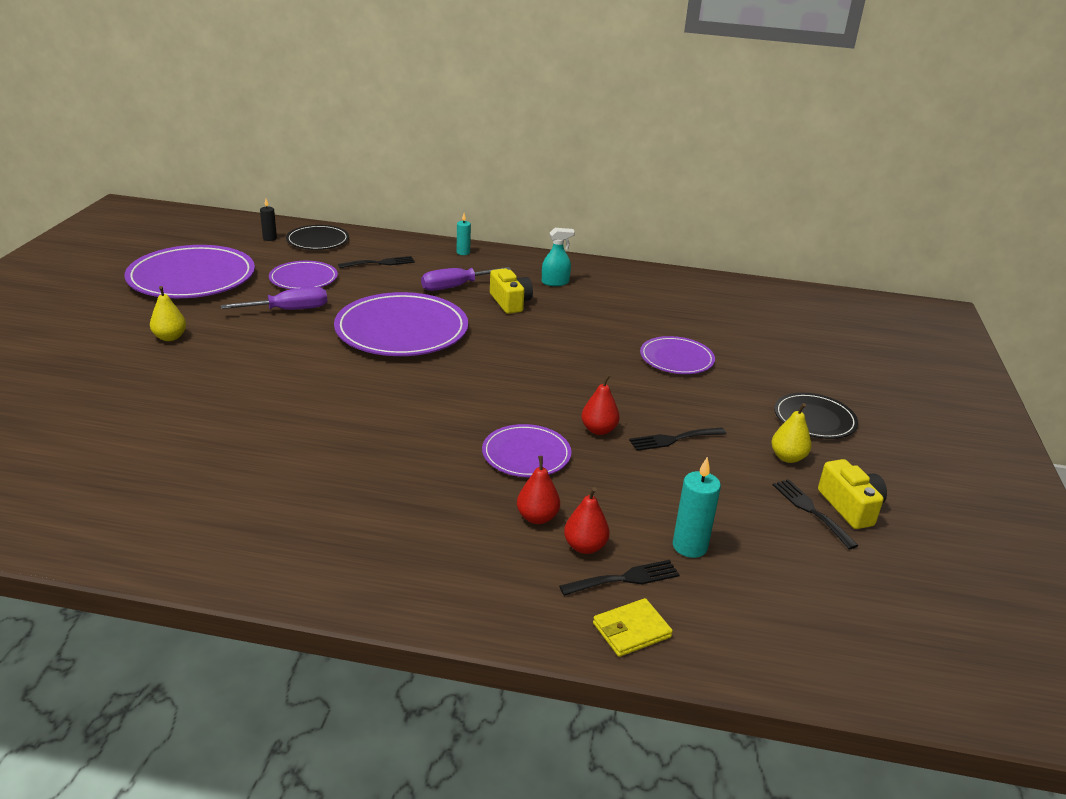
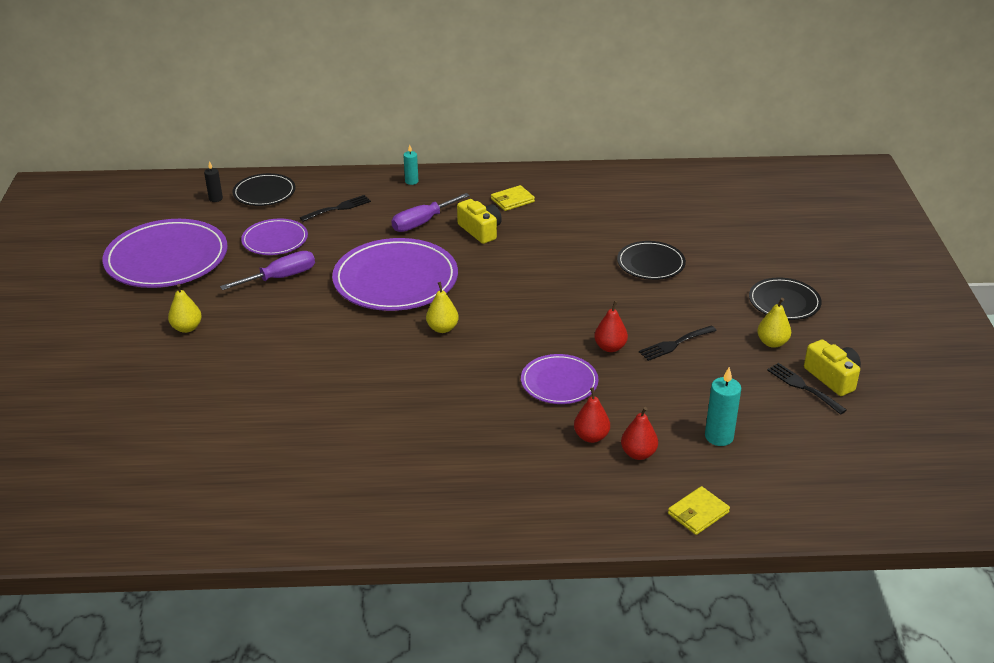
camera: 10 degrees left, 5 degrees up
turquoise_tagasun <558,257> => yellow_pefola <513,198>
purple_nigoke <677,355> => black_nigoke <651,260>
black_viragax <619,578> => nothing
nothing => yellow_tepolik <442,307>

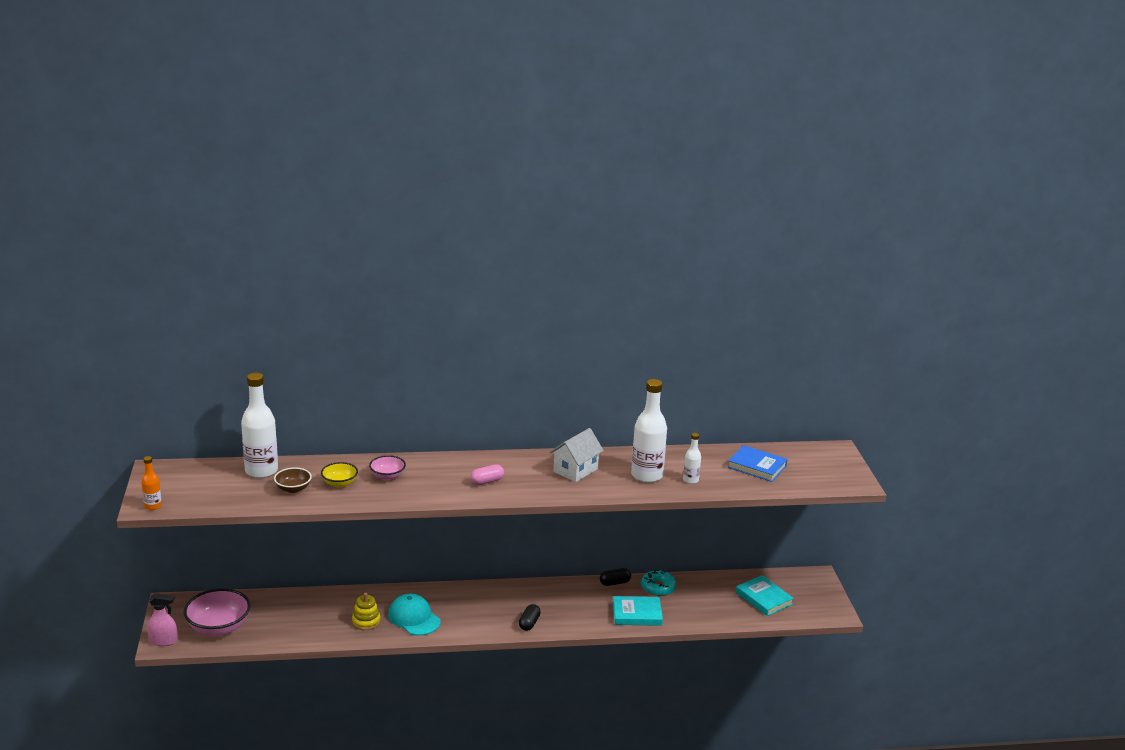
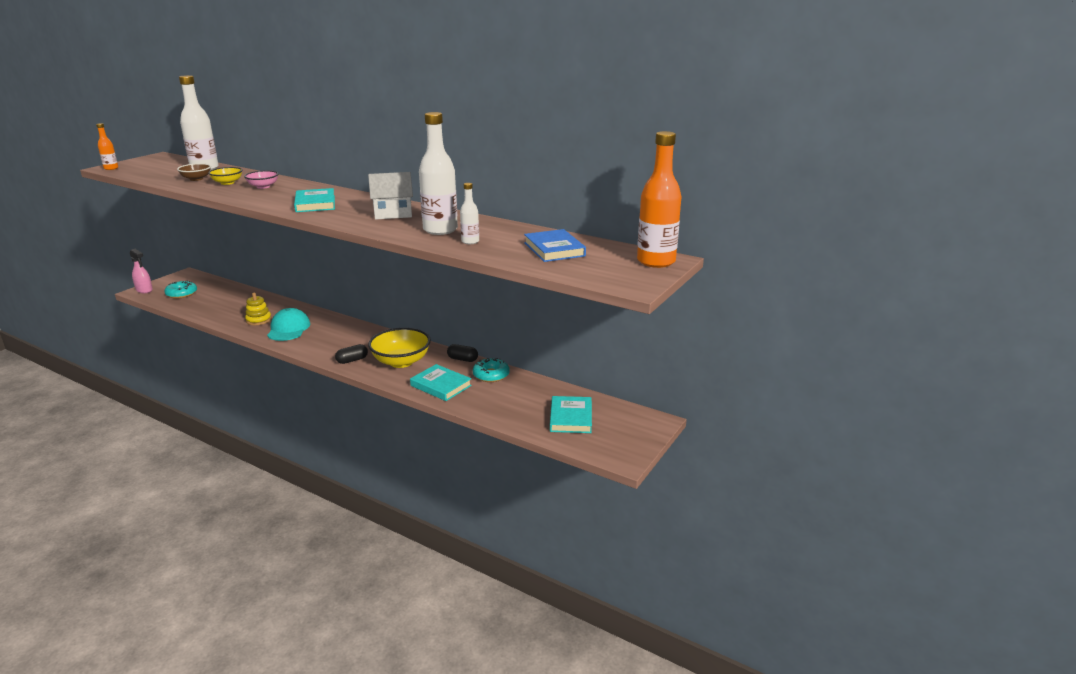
camera: 40 degrees right, 0 degrees up
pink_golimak <487,474> => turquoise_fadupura <314,200>
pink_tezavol <217,612> => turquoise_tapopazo <180,289>
nothing => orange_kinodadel <659,199>
nothing => yellow_tezavol <399,348>

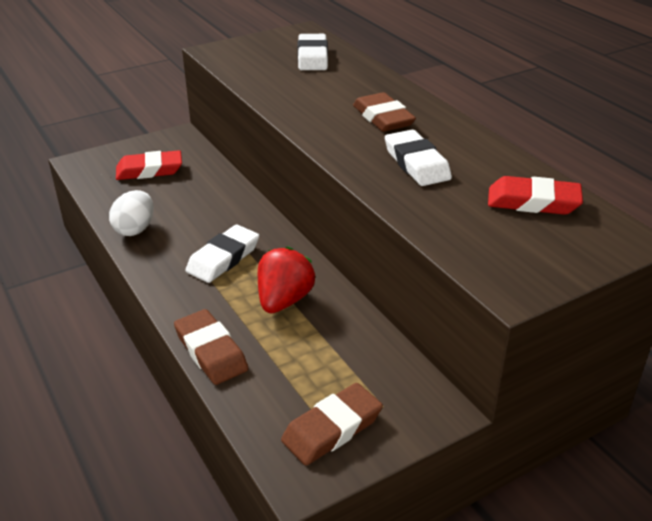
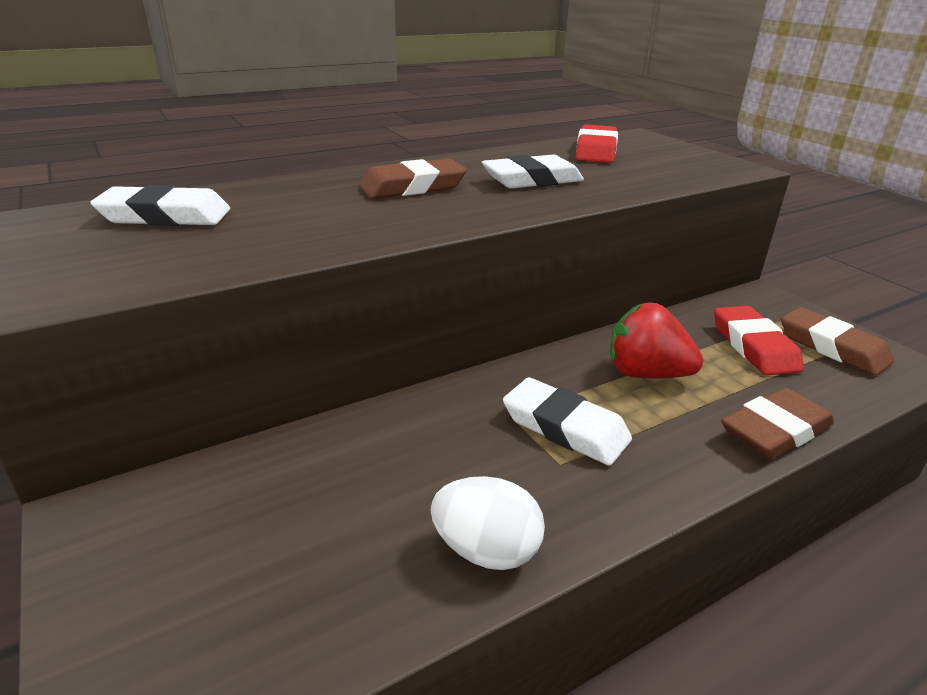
camera: 90 degrees left, 5 degrees down
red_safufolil <149,165> => red_safufolil <759,340>, shifted

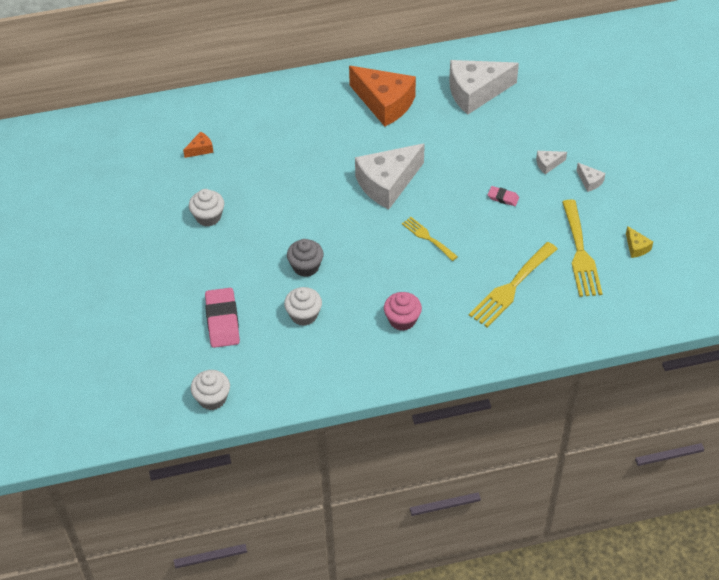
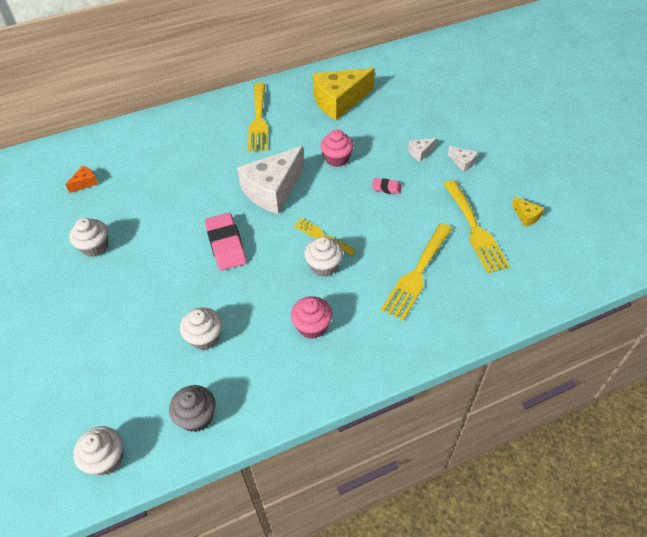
camera: 10 degrees left, 0 degrees up
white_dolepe <484,87> => yellow_dolepe <344,94>
orange_dolepe <382,96> => yellow_viragax <258,117>
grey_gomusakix <305,258> => grey_gomusakix <192,408>, shifted
pink_safufolil <222,318> => pink_safufolil <226,242>, shifted
nothing => pink_gomusakix <337,148>
nothing => white_gomusakix <323,257>

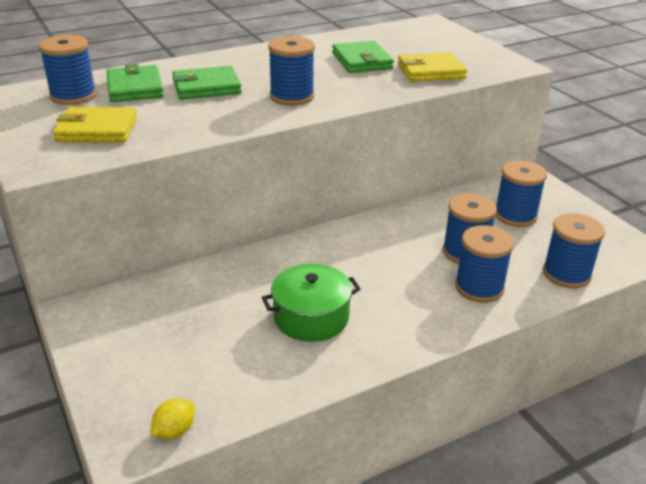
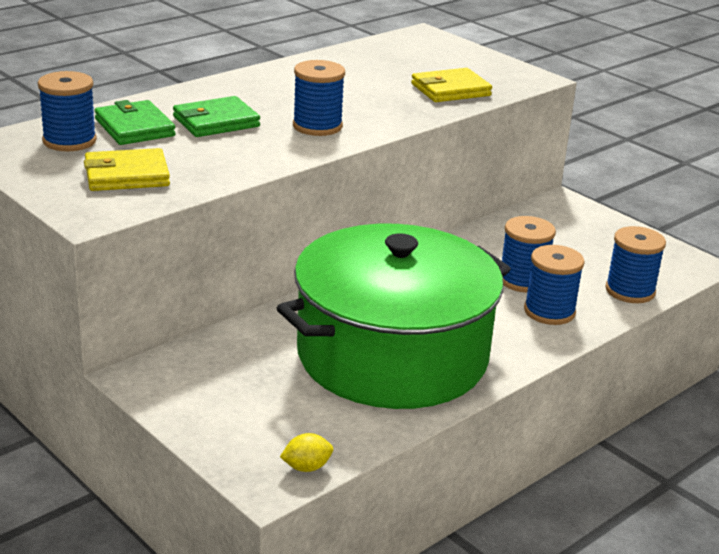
camera: 15 degrees left, 5 degrees down
green_pefola <363,57> => nothing
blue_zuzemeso <521,193> => nothing
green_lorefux <311,303> => green_lorefux <394,316>, x2.38
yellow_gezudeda <172,418> => yellow_gezudeda <306,452>, 45 degrees clockwise

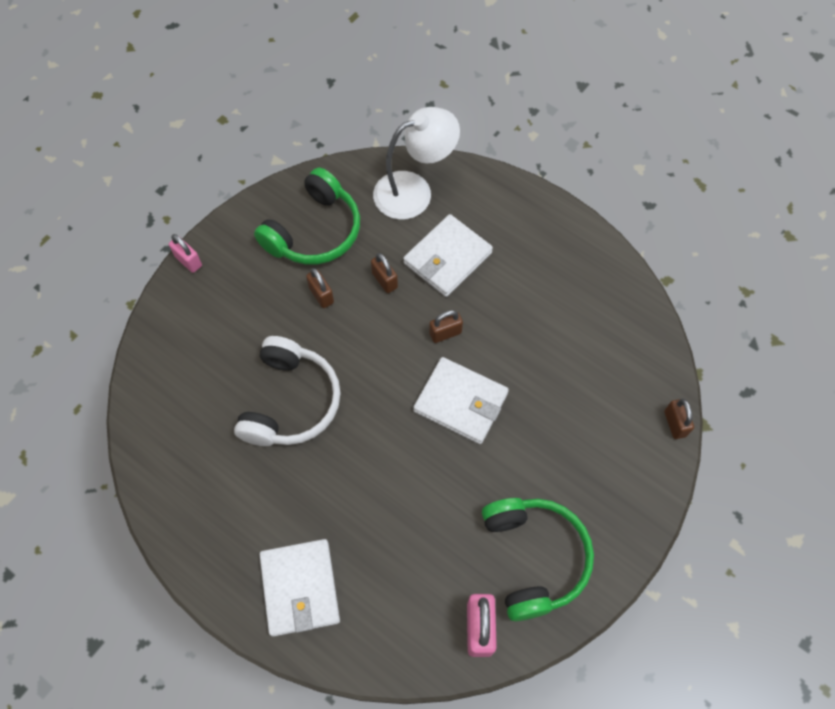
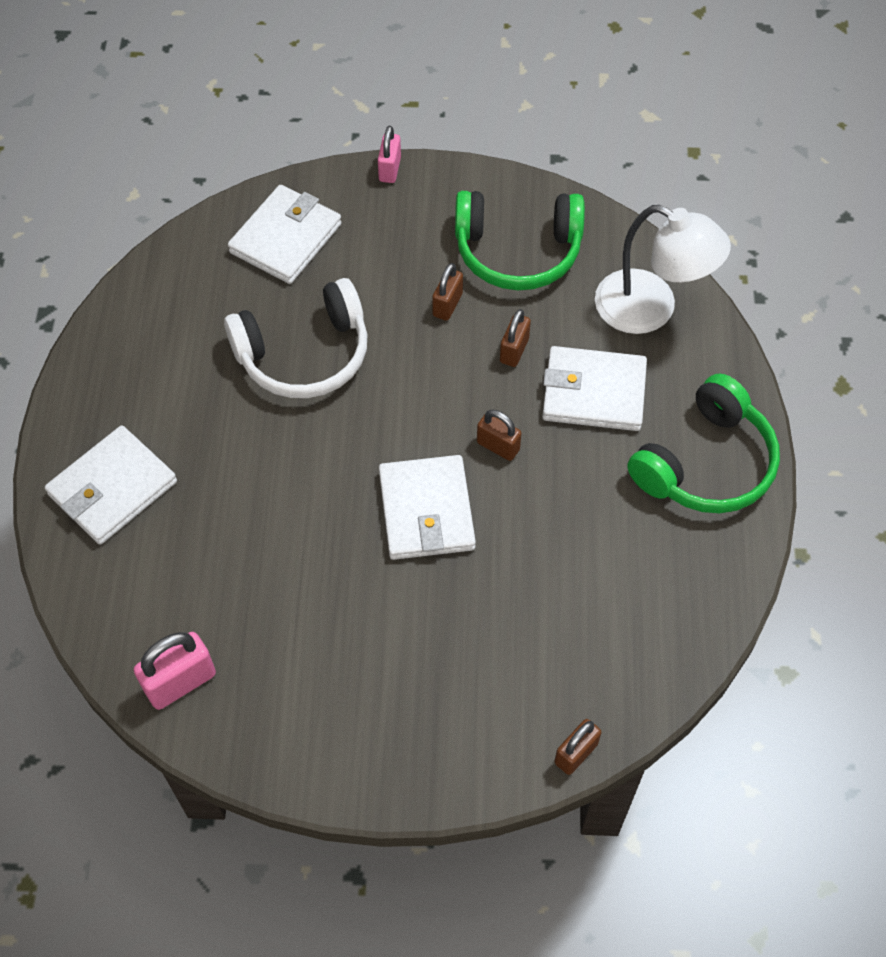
camera: 55 degrees right, 5 degrees down
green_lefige <538,559> => green_lefige <703,443>, shifted
nothing => white_pefola <285,234>

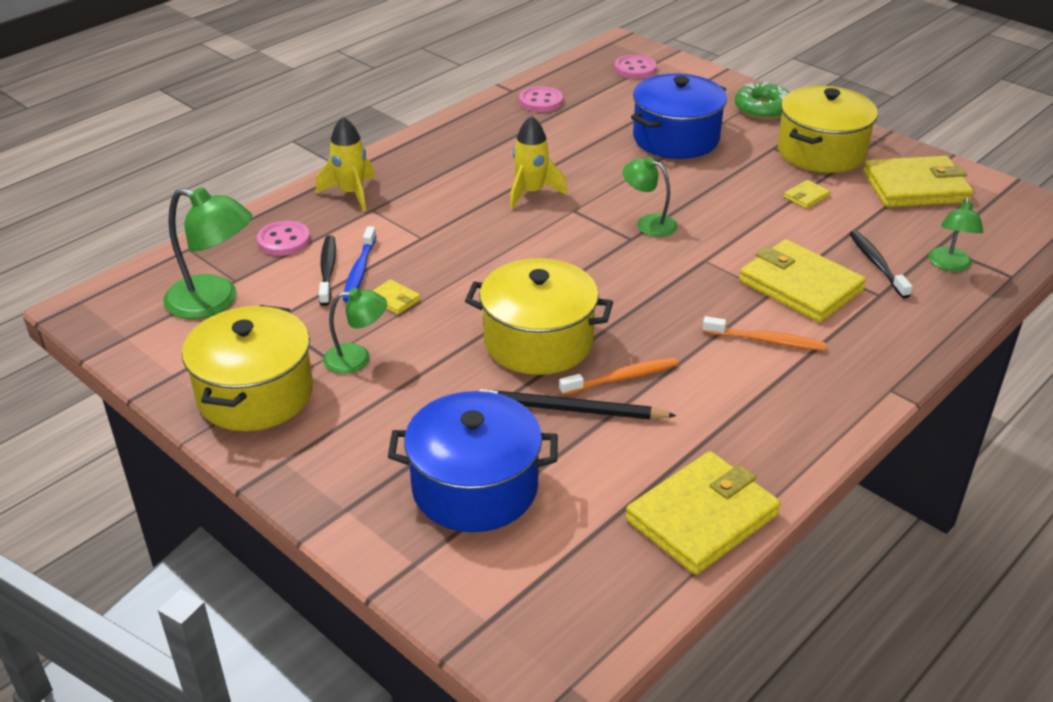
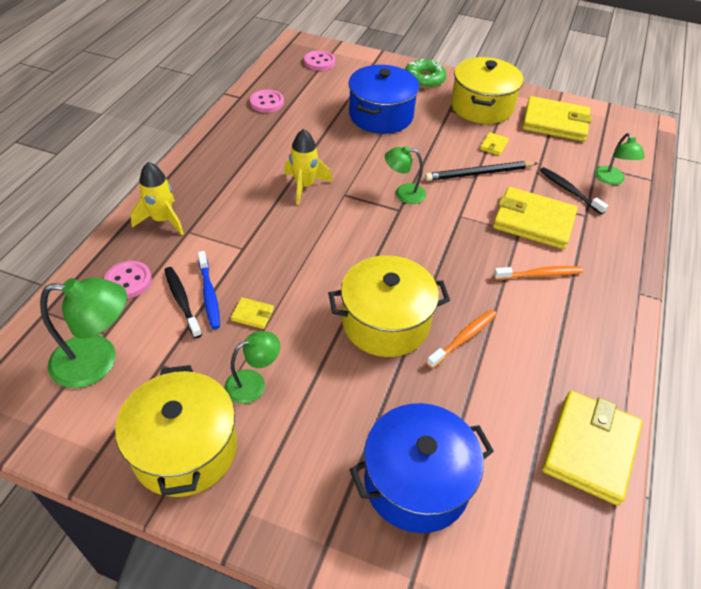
camera: 25 degrees left, 10 degrees up
yellow_pefola <918,181> => yellow_pefola <557,119>, 45 degrees clockwise
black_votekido <578,404> => black_votekido <481,171>, shifted

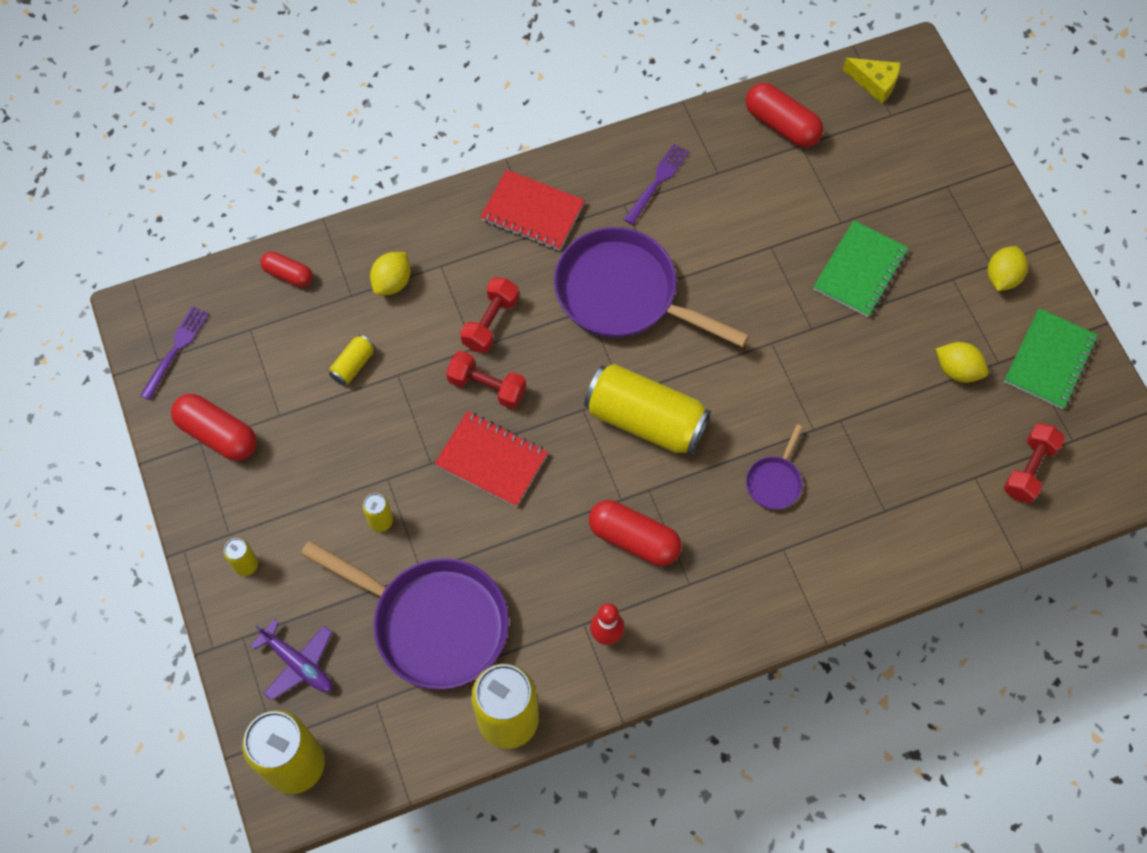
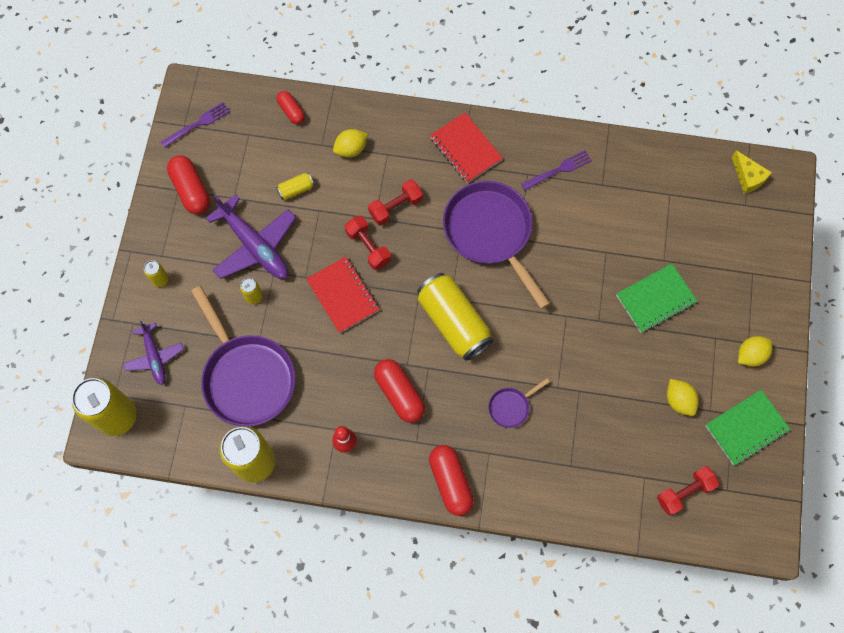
camera: 30 degrees right, 5 degrees up
red_golimak <784,115> => red_golimak <451,480>, shifted
nothing => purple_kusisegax <251,236>

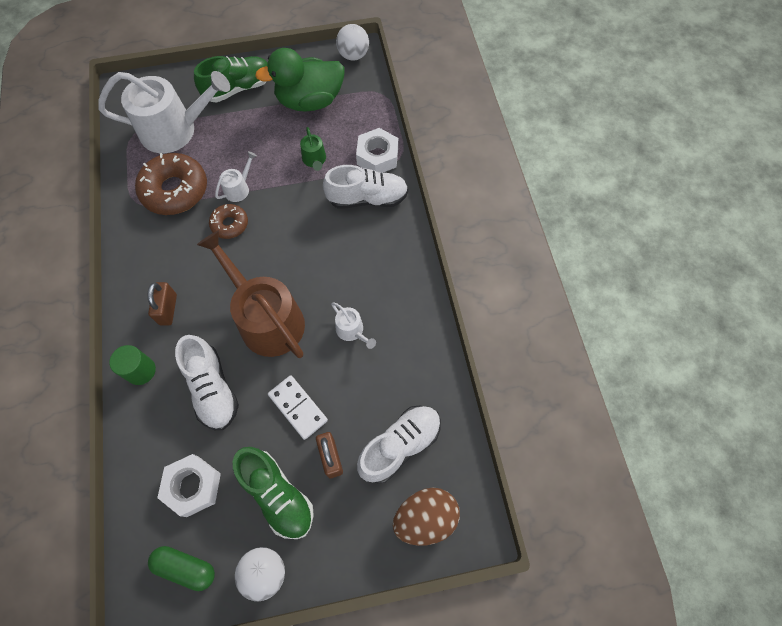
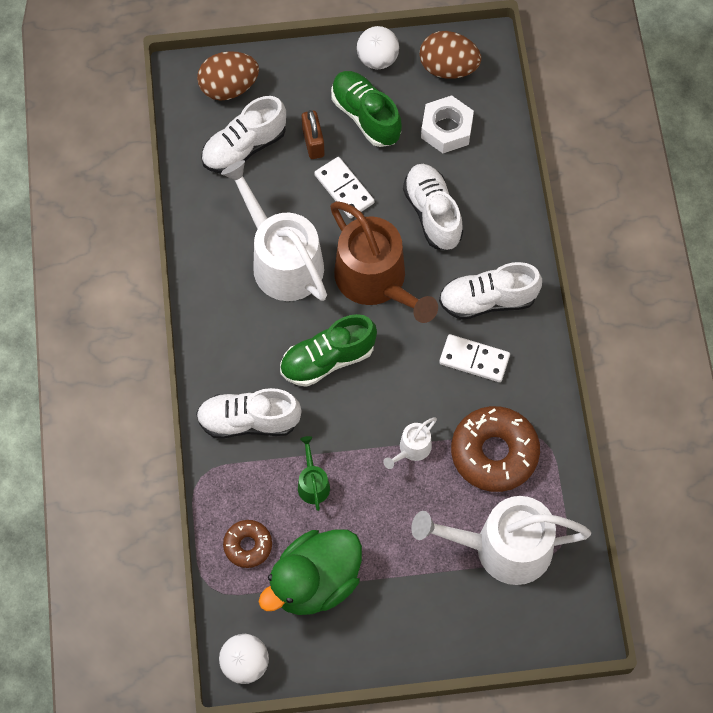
camera: 175 degrees left, 0 degrees up
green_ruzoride <300,80> => green_ruzoride <310,572>, 150 degrees clockwise
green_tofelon <231,79> => green_tofelon <328,350>, shifted
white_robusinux <377,150> => nothing
brown_tapopazo <228,221> => brown_tapopazo <247,544>, shifted
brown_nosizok <162,303> => white_tofelon <490,291>
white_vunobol <353,325> => white_vunobol <274,230>, x2.30
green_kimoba <132,365> => nothing
green_golimak <181,568> => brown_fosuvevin <450,55>
nothing => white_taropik <474,358>

